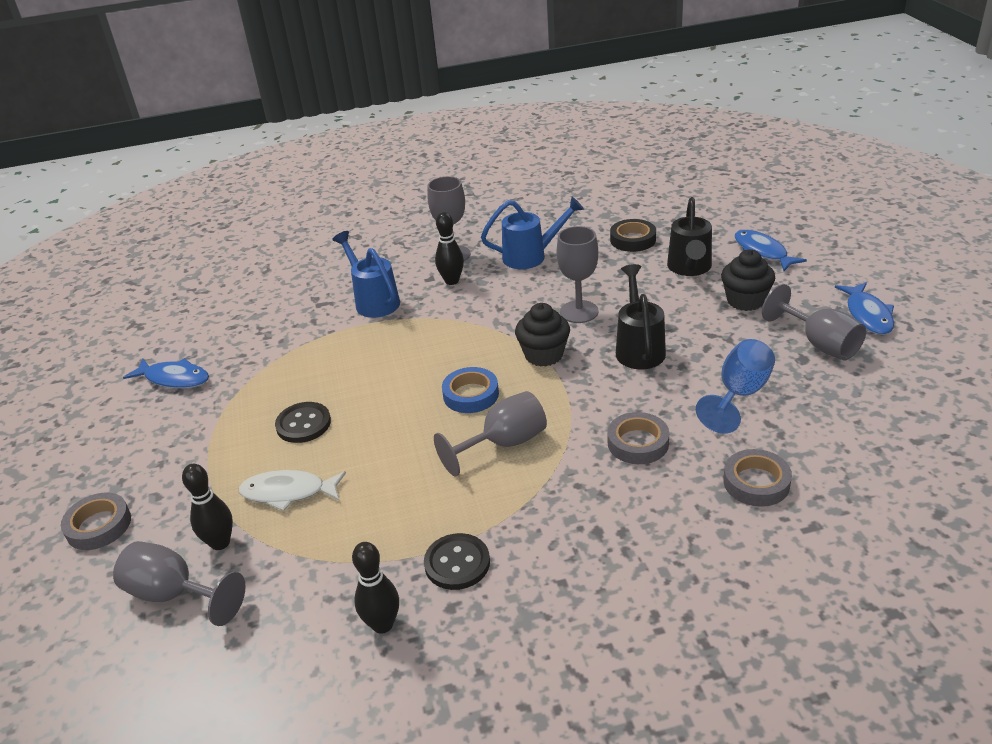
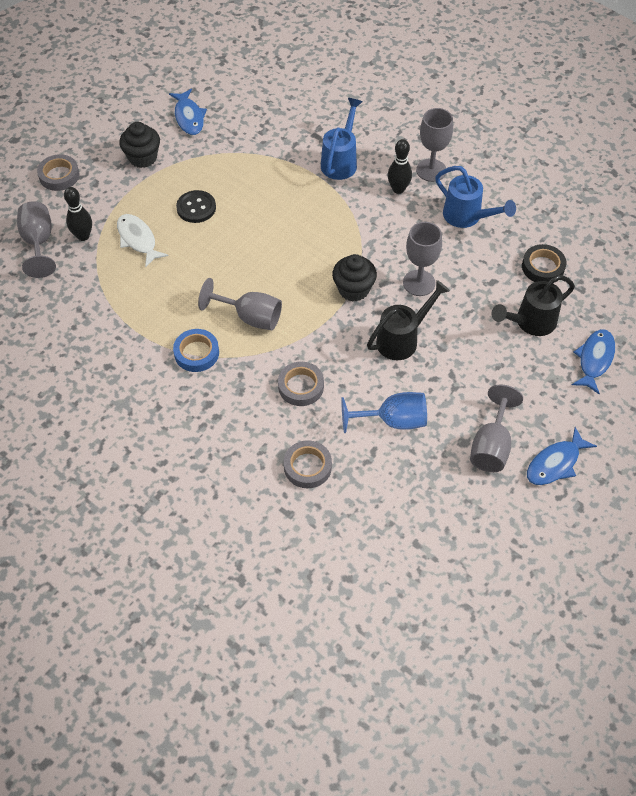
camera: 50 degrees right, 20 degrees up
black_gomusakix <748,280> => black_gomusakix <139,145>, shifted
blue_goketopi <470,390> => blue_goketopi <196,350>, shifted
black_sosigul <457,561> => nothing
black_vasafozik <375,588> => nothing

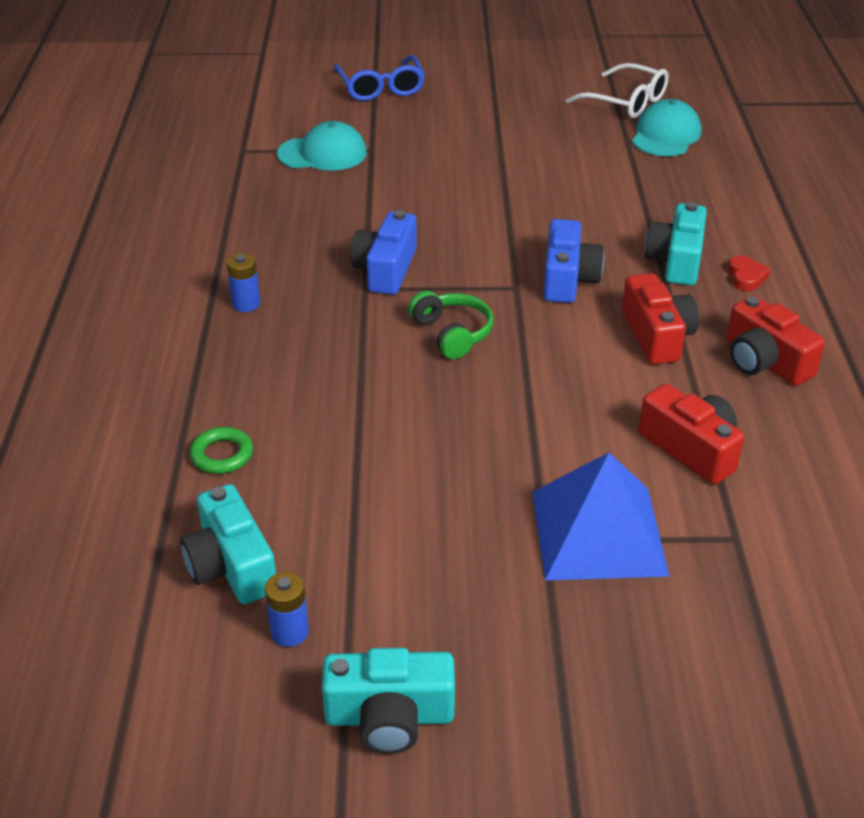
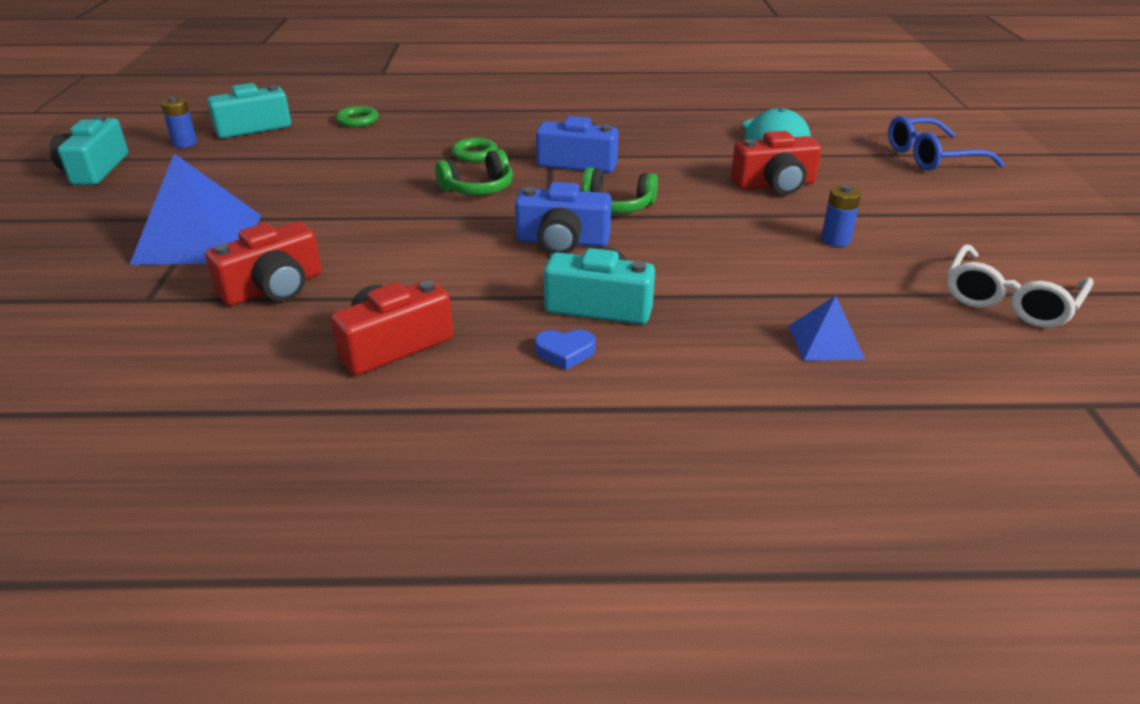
camera: 90 degrees right, 5 degrees down
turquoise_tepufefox <666,127> => nothing
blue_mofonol <243,282> => blue_mofonol <841,216>, shifted
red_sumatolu <749,273> => blue_sumatolu <565,350>
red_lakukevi <660,319> => red_lakukevi <776,163>, shifted
nothing => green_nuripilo <475,150>
nothing => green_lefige <620,190>
nothing => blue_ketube <827,328>

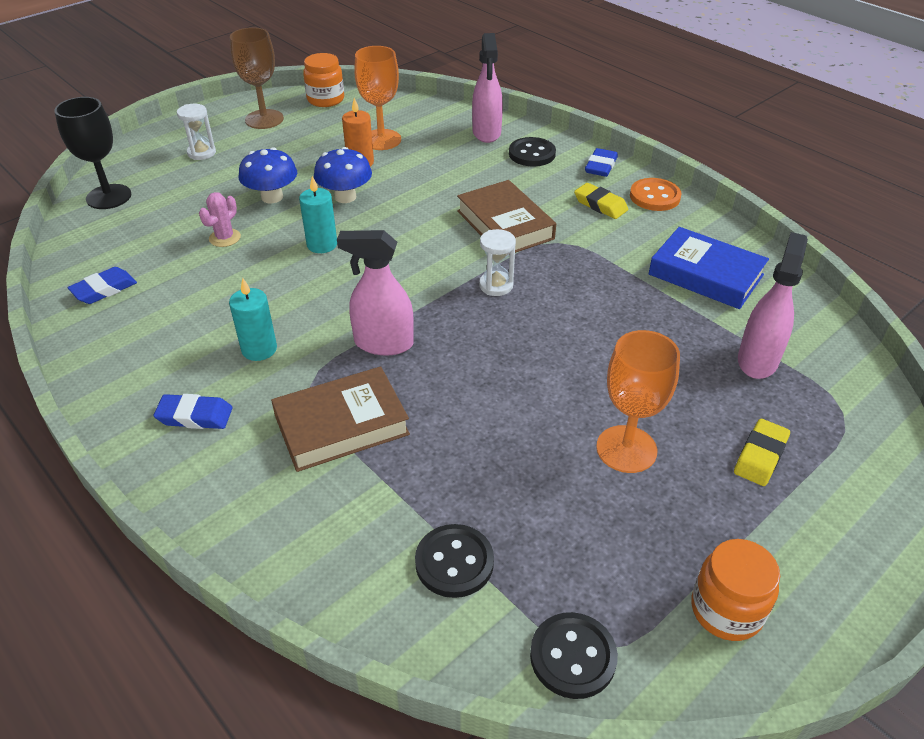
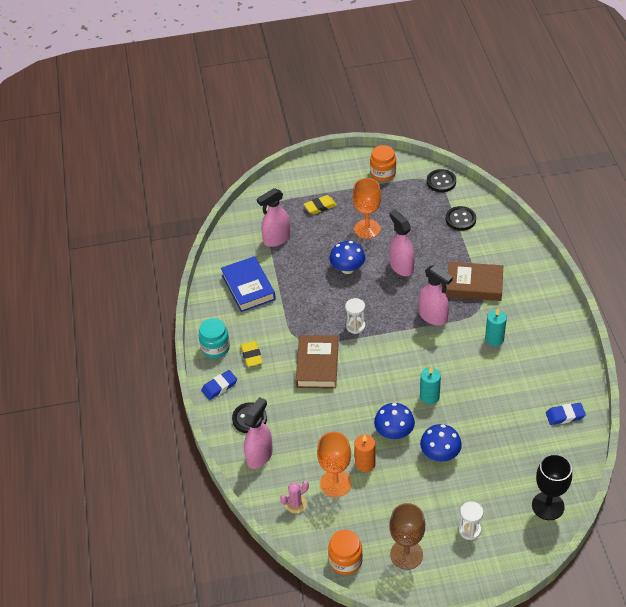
camera: 145 degrees left, 5 degrees up
orange_sosigul <656,194> => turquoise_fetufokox <214,338>
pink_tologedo <220,219> => pink_tologedo <294,497>, shifted
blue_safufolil <193,411> => nothing
nothing => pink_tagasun <402,243>
nothing => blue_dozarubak <347,257>

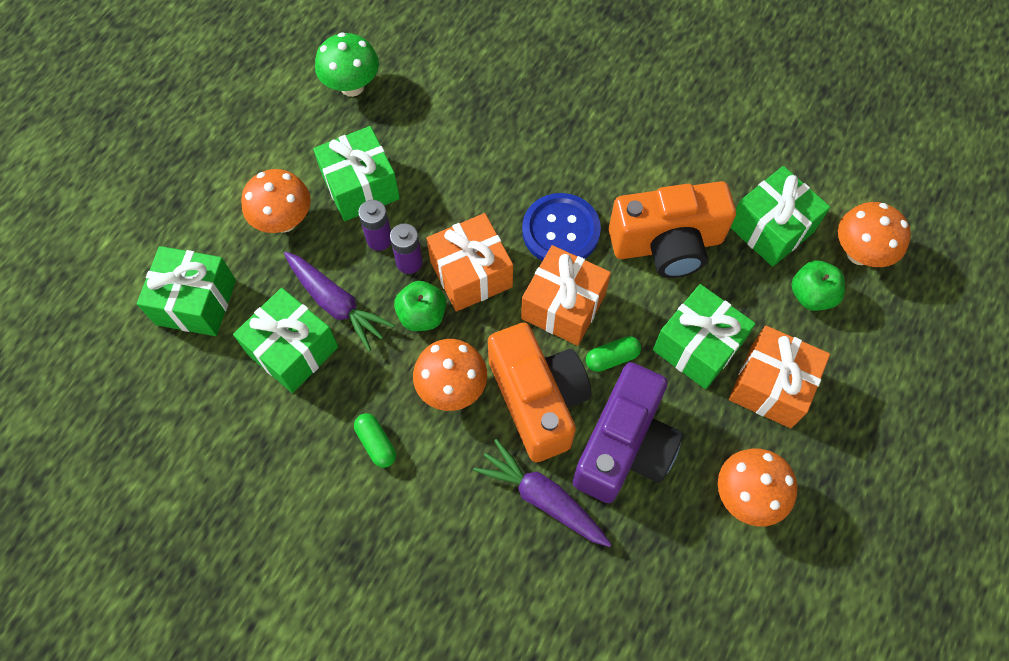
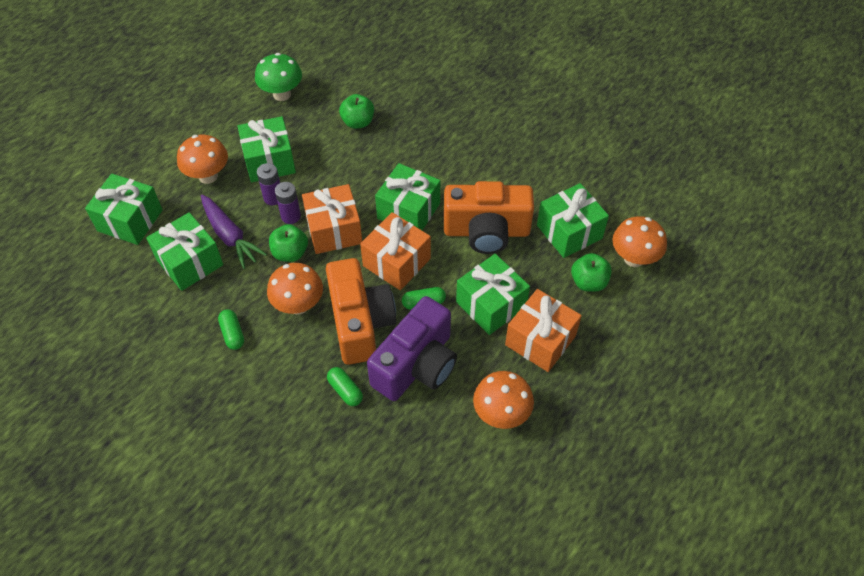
camera: 10 degrees right, 10 degrees down
blue_sosigul <561,227> => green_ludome <407,196>
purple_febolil <542,493> => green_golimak <345,386>
nothing => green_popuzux <356,111>

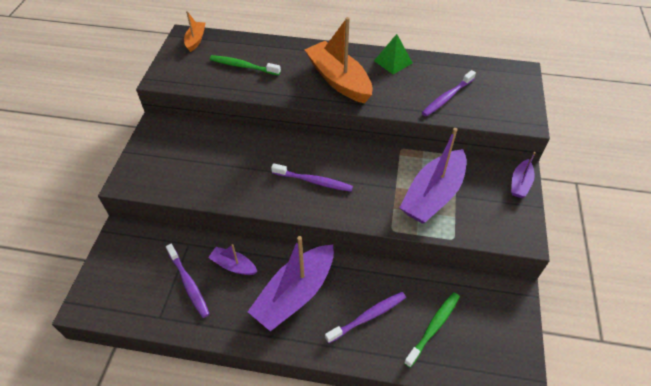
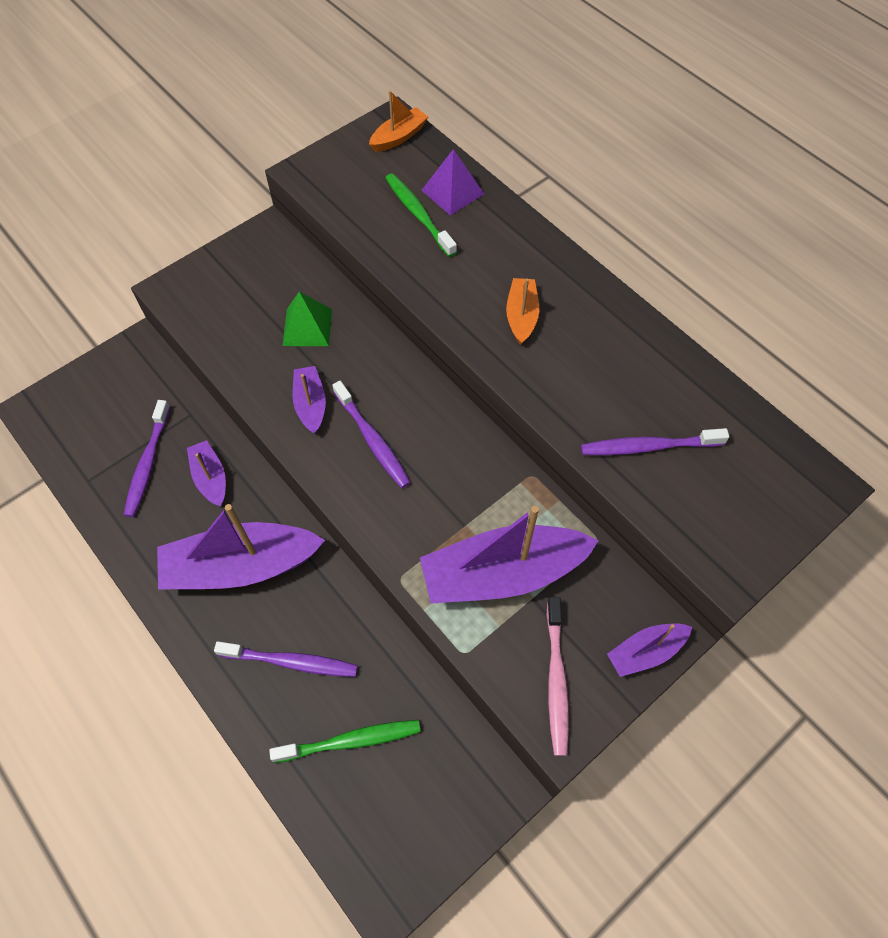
camera: 40 degrees right, 10 degrees up
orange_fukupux <338,60> => orange_fukupux <522,311>, x0.50
green_ketube <393,54> => green_ketube <307,319>, shifted
nothing => purple_ketube <452,182>
nothing => purple_fukupux <309,400>
nothing => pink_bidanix <558,676>

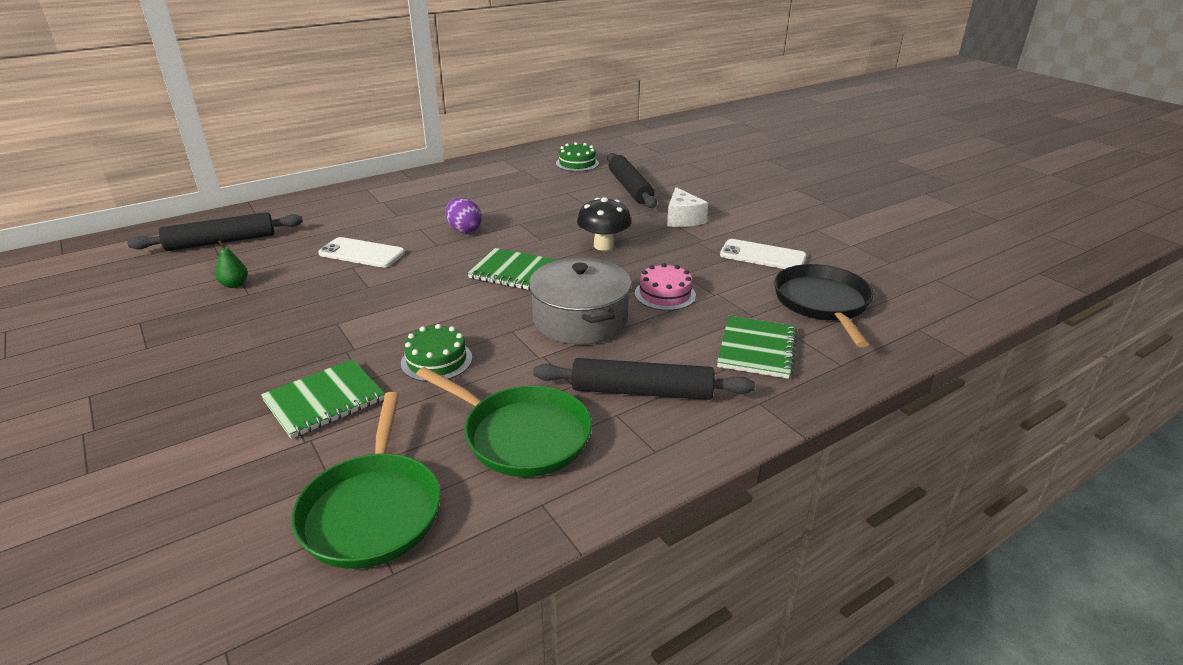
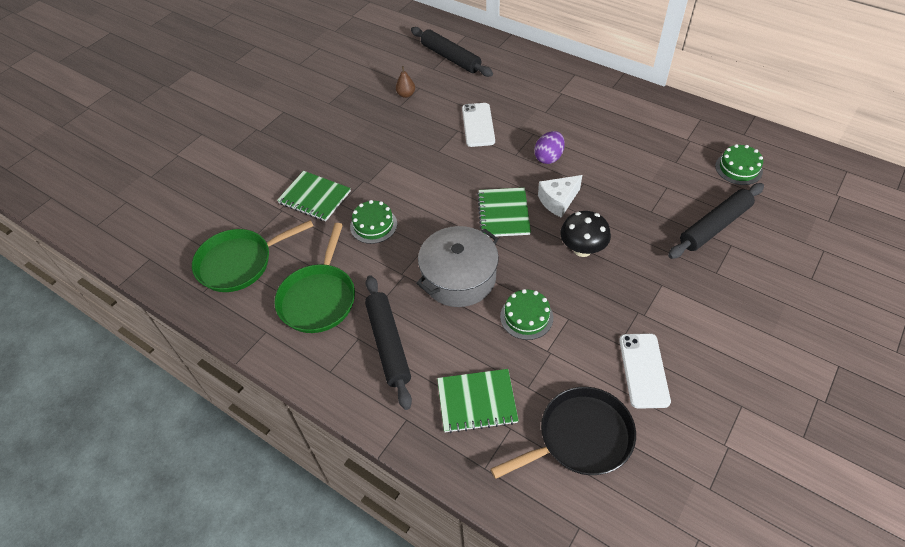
camera: 70 degrees right, 20 degrees up
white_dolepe <687,207> => white_dolepe <560,196>, shifted
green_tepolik <231,264> => brown_tepolik <405,82>
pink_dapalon <665,287> => green_dapalon <526,314>

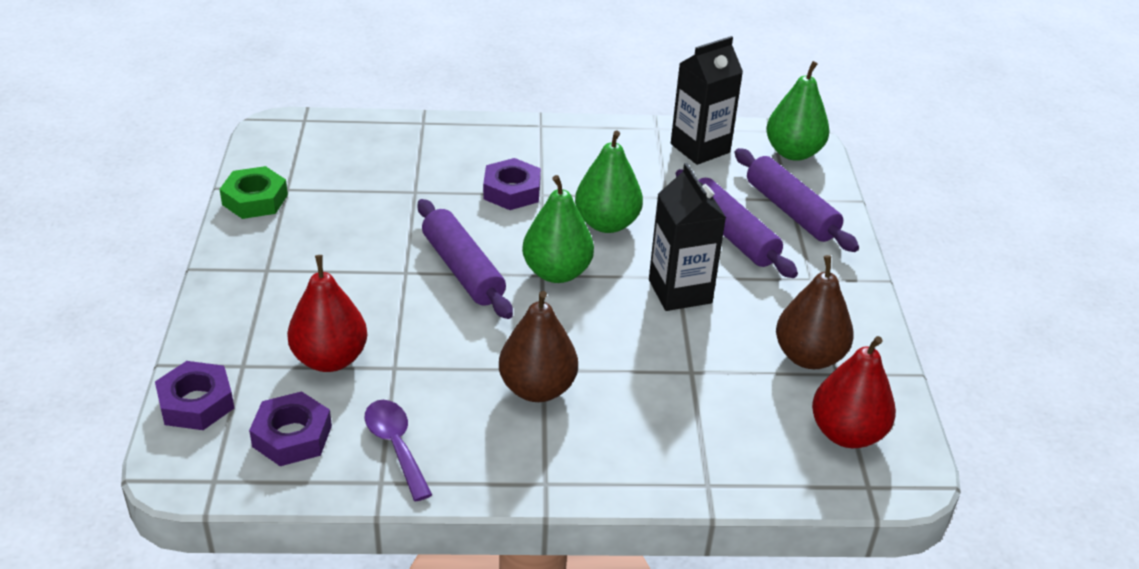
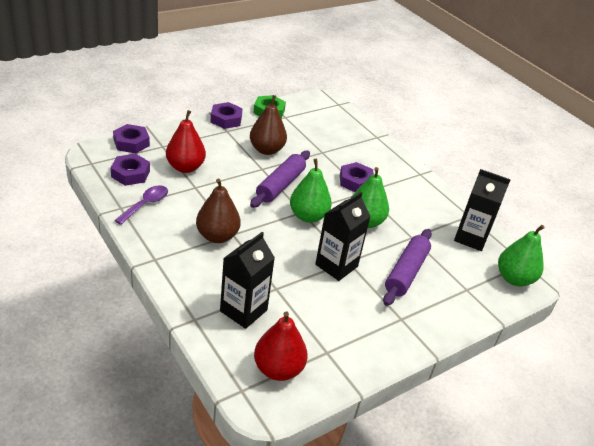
camera: 55 degrees right, 0 degrees up
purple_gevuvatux <796,200> => nothing
brown_tepolik <815,312> => brown_tepolik <268,125>, shifted
nothing => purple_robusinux <227,115>
nothing => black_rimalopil <247,280>

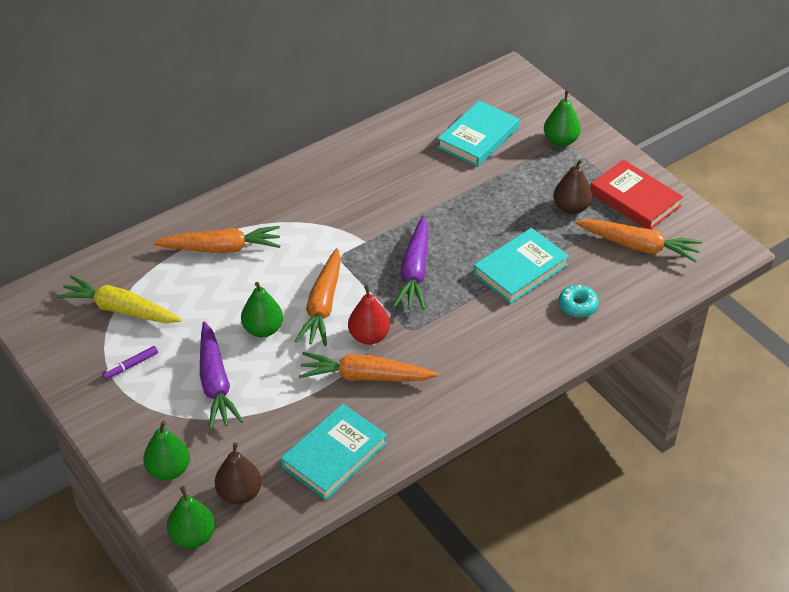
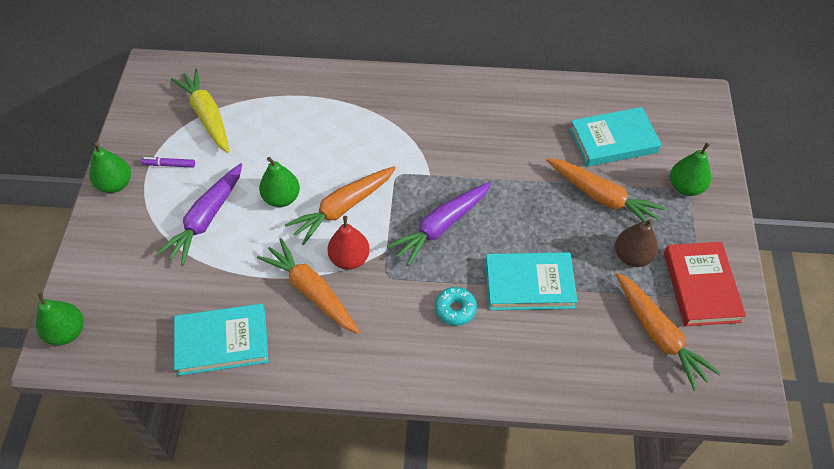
camera: 40 degrees right, 10 degrees up
orange_febolil <216,239> => orange_febolil <605,193>, shifted
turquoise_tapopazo <579,301> => turquoise_tapopazo <456,306>, shifted
green_tepolik <166,450> => green_tepolik <110,167>, shifted
brown_tepolik <238,473> => nothing

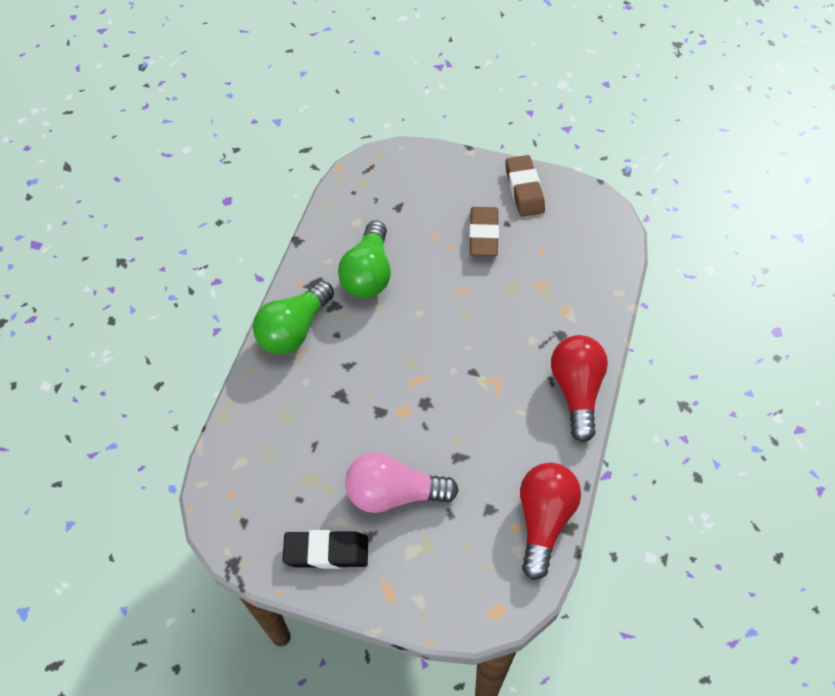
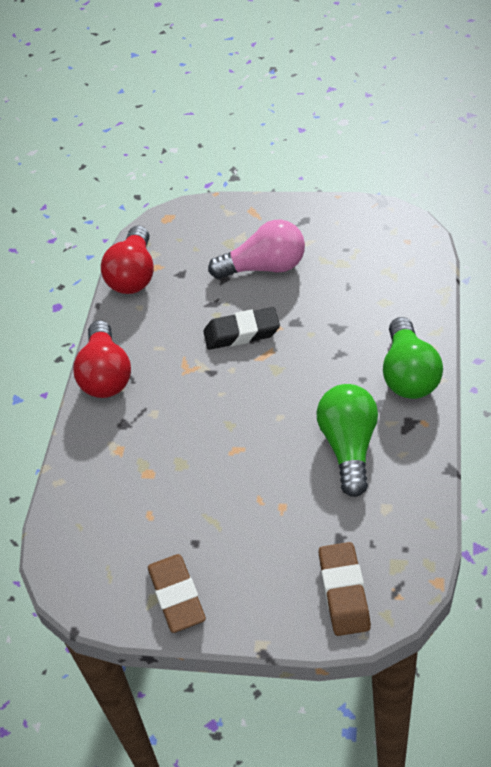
camera: 175 degrees right, 10 degrees down
brown_safufolil <484,231> => brown_safufolil <345,589>, shifted
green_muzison <293,317> => green_muzison <413,358>, 150 degrees clockwise
black_safufolil <325,549> => black_safufolil <241,328>, shifted

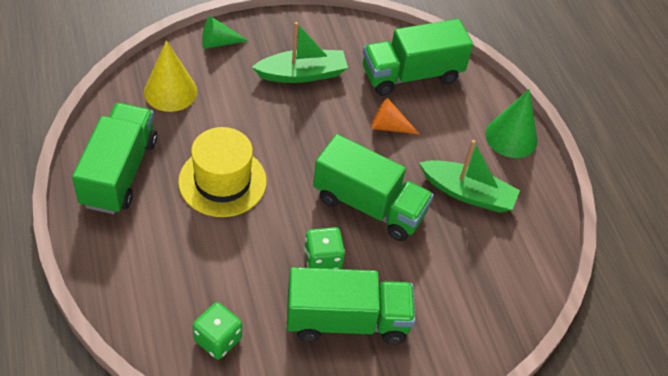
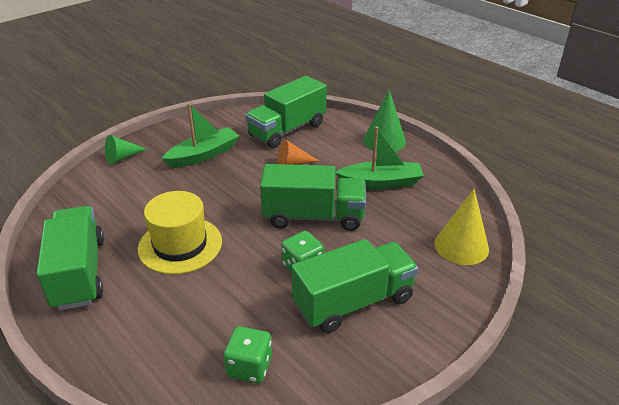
camera: 20 degrees left, 15 degrees down
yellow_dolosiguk <170,76> => yellow_dolosiguk <461,227>, shifted

